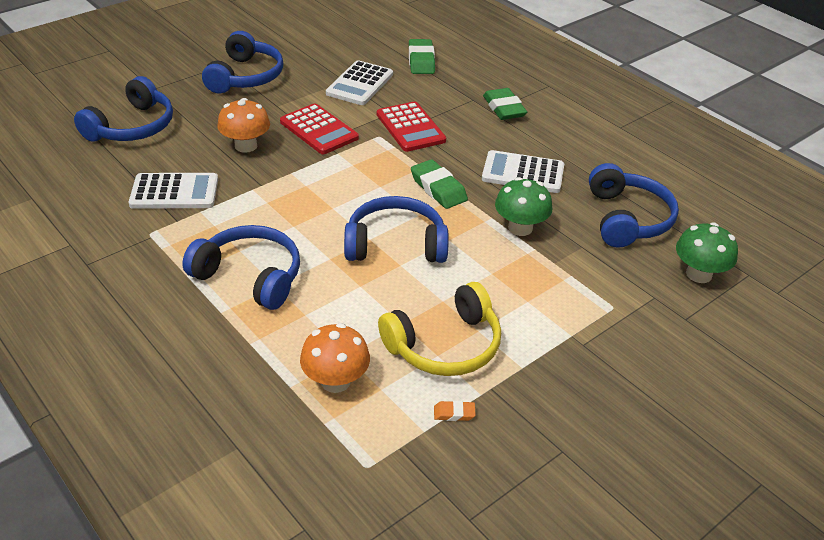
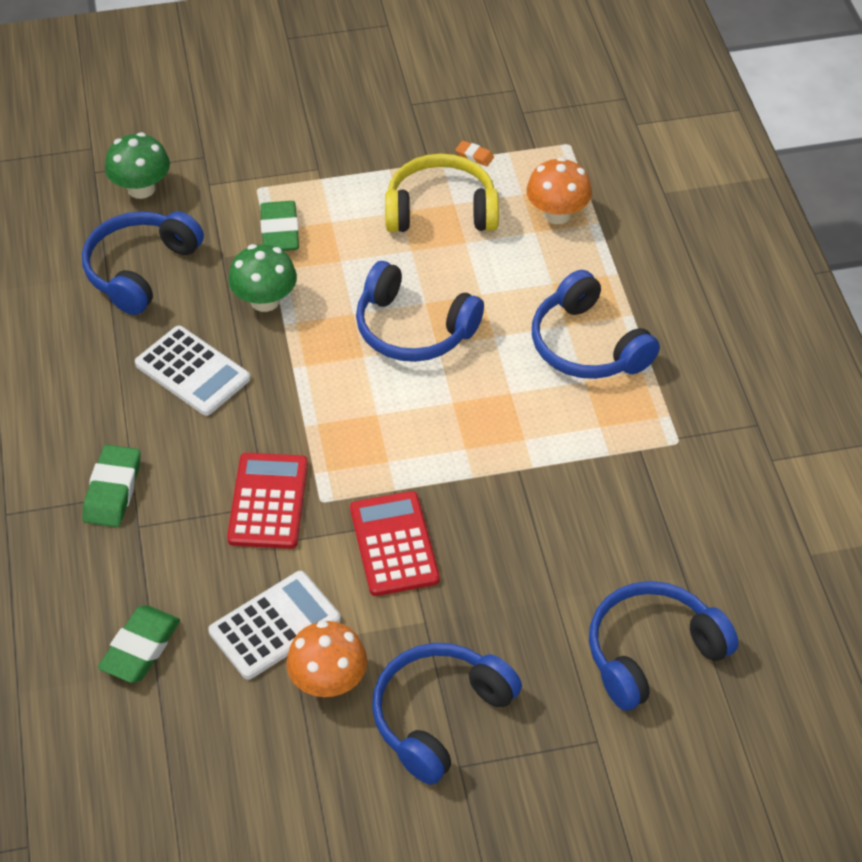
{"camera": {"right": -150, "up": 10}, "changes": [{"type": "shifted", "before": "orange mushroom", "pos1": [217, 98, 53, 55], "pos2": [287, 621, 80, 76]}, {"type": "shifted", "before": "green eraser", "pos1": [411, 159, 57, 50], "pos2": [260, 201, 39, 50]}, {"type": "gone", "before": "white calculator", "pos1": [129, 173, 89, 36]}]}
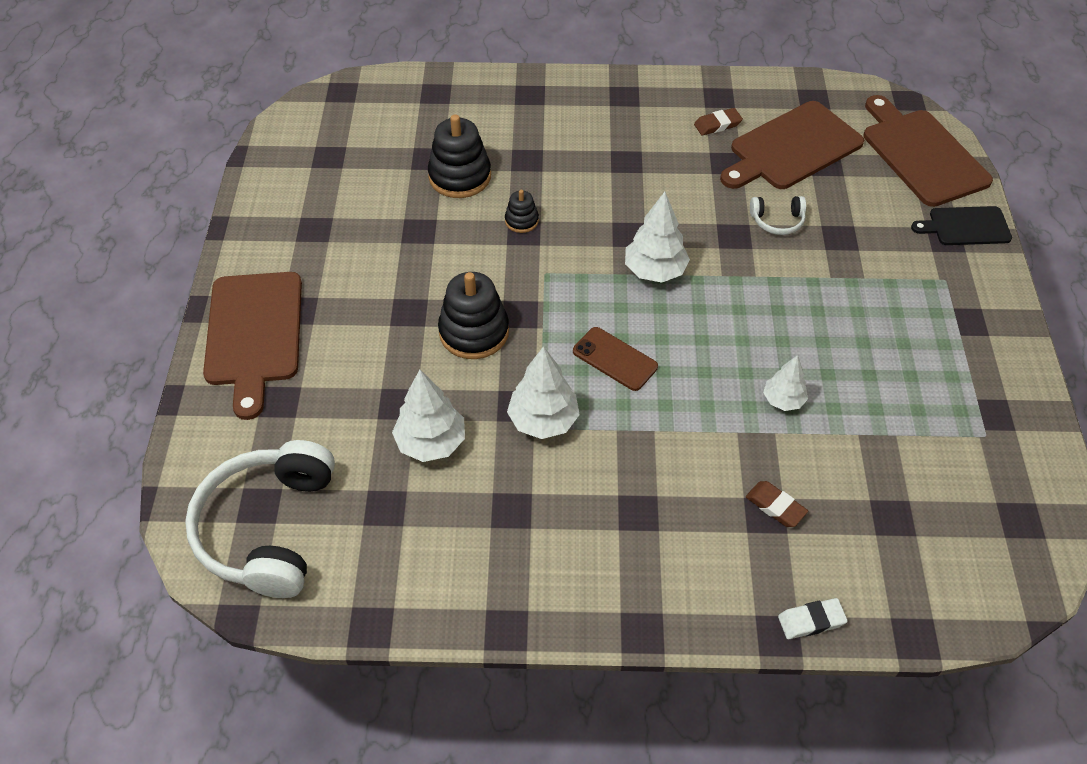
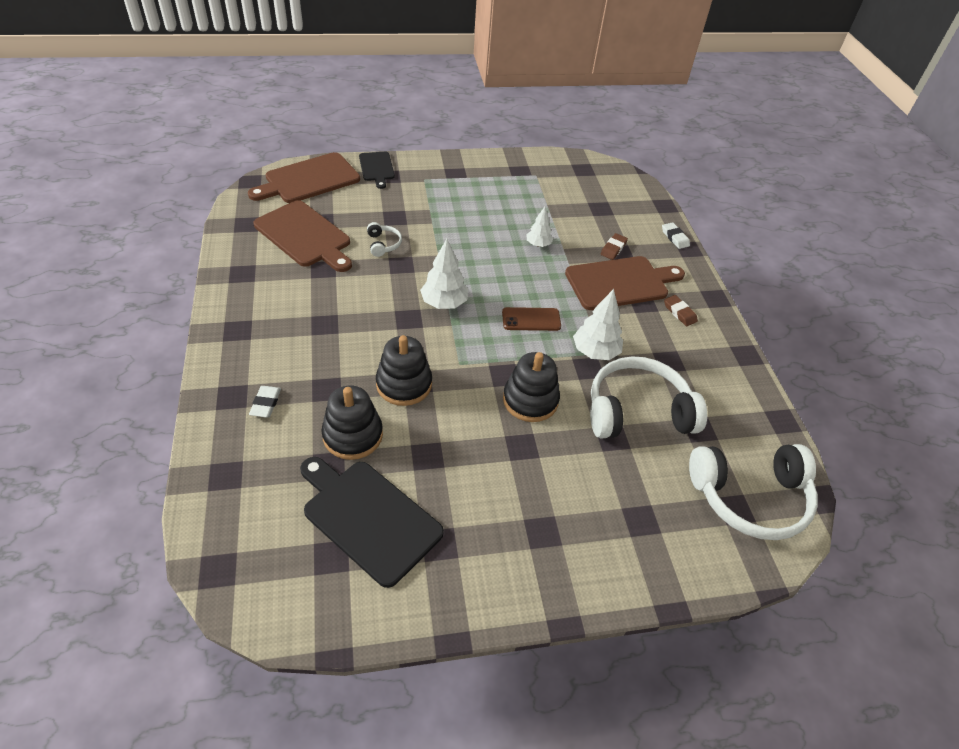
{"camera": {"right": -105, "up": -5}, "changes": [{"type": "shifted", "before": "brown eraser", "pos1": [694, 108, 49, 28], "pos2": [664, 295, 34, 31]}, {"type": "scaled", "before": "black stacking toy", "pos1": [505, 190, 34, 43], "pos2": [376, 335, 56, 71], "scale": 1.91}, {"type": "shifted", "before": "brown cutting board", "pos1": [203, 272, 99, 148], "pos2": [565, 256, 120, 54]}, {"type": "rotated", "before": "brown phone", "pos1": [573, 327, 85, 64], "pos2": [502, 307, 59, 24], "turn": 60}, {"type": "swapped", "before": "white tree", "after": "white headphones", "pos1": [392, 370, 73, 92], "pos2": [590, 356, 117, 82]}, {"type": "new", "after": "white eraser", "pos2": [249, 386, 32, 31]}, {"type": "new", "after": "black cutting board", "pos2": [300, 457, 144, 131]}]}
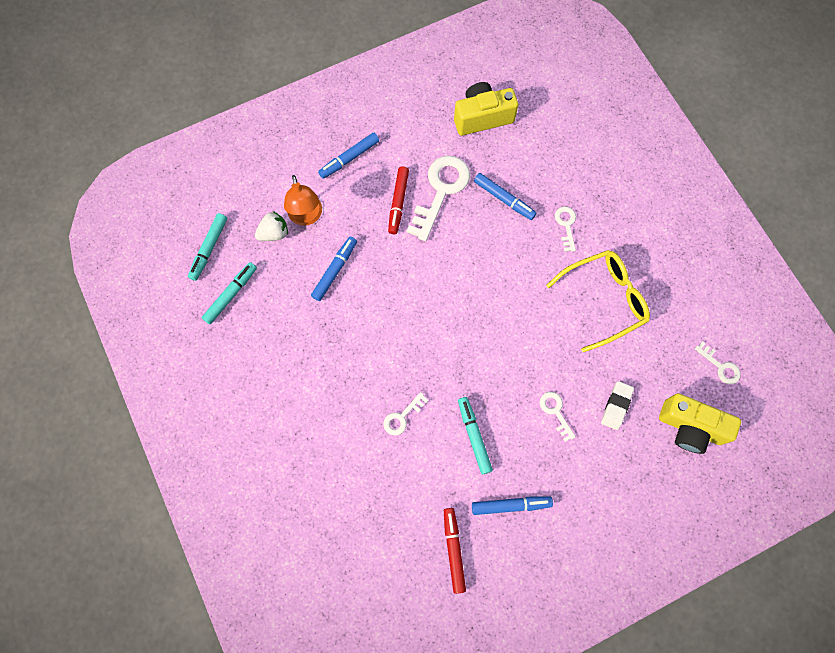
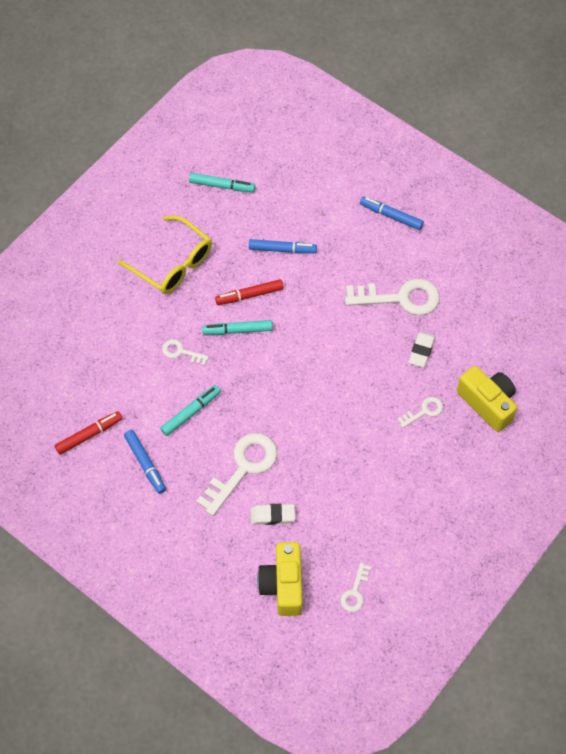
{"camera": {"right": 65, "up": -10}, "changes": [{"type": "shifted", "before": "yellow camera", "pos1": [454, 82, 64, 54], "pos2": [457, 366, 60, 66]}, {"type": "shifted", "before": "red marker", "pos1": [388, 166, 21, 68], "pos2": [215, 279, 69, 26]}, {"type": "swapped", "before": "blue marker", "after": "white eraser", "pos1": [474, 173, 63, 47], "pos2": [408, 331, 27, 36]}, {"type": "gone", "before": "orange lamp", "pos1": [284, 175, 38, 51]}, {"type": "gone", "before": "white strawberry", "pos1": [255, 211, 33, 30]}, {"type": "shifted", "before": "turquoise marker", "pos1": [188, 213, 39, 68], "pos2": [202, 320, 71, 15]}, {"type": "shifted", "before": "yellow glasses", "pos1": [546, 250, 104, 102], "pos2": [117, 216, 95, 78]}, {"type": "scaled", "before": "white key", "pos1": [540, 392, 36, 50], "pos2": [196, 433, 81, 83], "scale": 2.01}]}
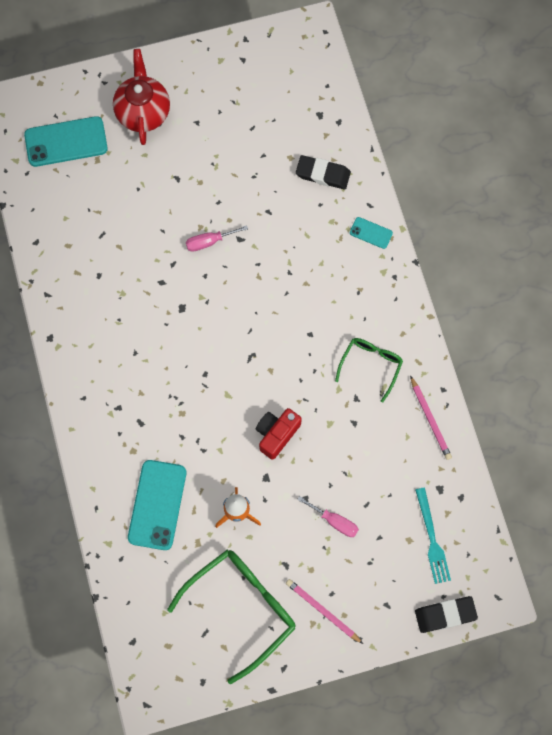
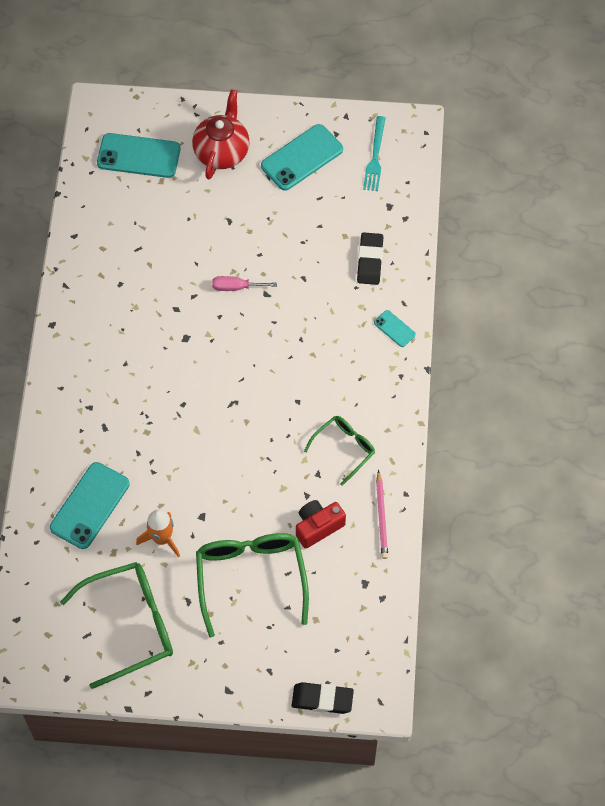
{"camera": {"right": 20, "up": -10}, "changes": [{"type": "rotated", "before": "black eraser", "pos1": [296, 155, 55, 35], "pos2": [357, 232, 26, 53], "turn": 60}, {"type": "shifted", "before": "red camera", "pos1": [256, 408, 46, 52], "pos2": [296, 500, 50, 49]}, {"type": "shifted", "before": "turquoise fork", "pos1": [415, 488, 36, 96], "pos2": [363, 116, 23, 75]}, {"type": "swapped", "before": "pink screwdriver", "after": "green glasses", "pos1": [297, 496, 62, 41], "pos2": [196, 533, 113, 104]}, {"type": "gone", "before": "pink pencil", "pos1": [286, 579, 77, 65]}, {"type": "new", "after": "turquoise phone", "pos2": [261, 124, 82, 67]}]}
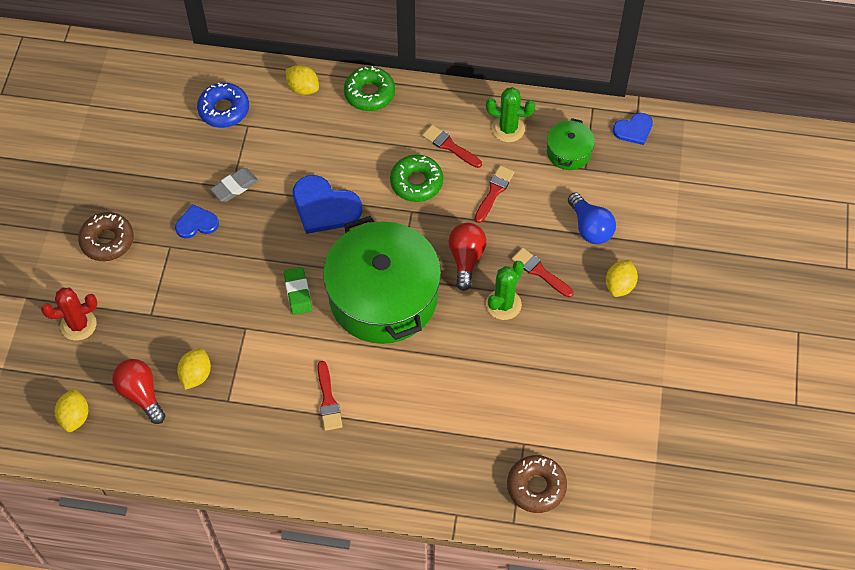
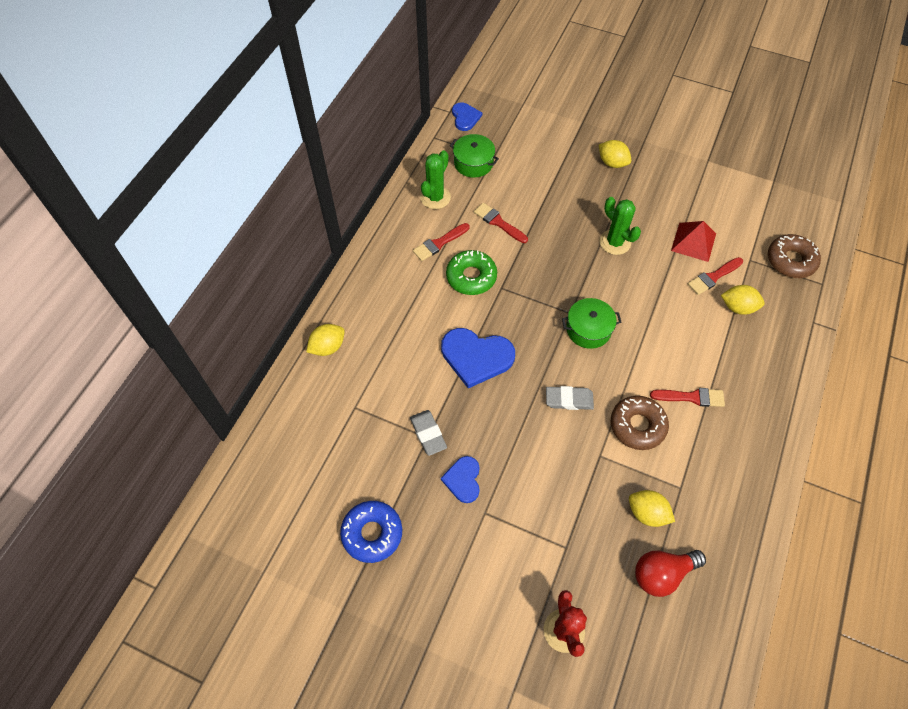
{"camera": {"right": -75, "up": 0}, "changes": [{"type": "gone", "before": "green donut", "pos1": [344, 66, 51, 45]}, {"type": "shifted", "before": "blue donut", "pos1": [197, 82, 52, 46], "pos2": [340, 501, 62, 62]}, {"type": "rotated", "before": "blue heart", "pos1": [293, 175, 69, 59], "pos2": [441, 328, 74, 60], "turn": 60}, {"type": "gone", "before": "blue light bulb", "pos1": [568, 193, 48, 51]}, {"type": "shifted", "before": "brown donut", "pos1": [78, 212, 56, 49], "pos2": [611, 396, 58, 54]}, {"type": "scaled", "before": "green pot", "pos1": [323, 216, 118, 128], "pos2": [562, 298, 59, 51], "scale": 0.44}, {"type": "gone", "before": "red light bulb", "pos1": [448, 223, 39, 68]}, {"type": "shifted", "before": "red brush", "pos1": [512, 248, 61, 50], "pos2": [688, 257, 55, 38]}, {"type": "repainted", "before": "green eraser", "after": "grey eraser", "pos1": [284, 267, 28, 48], "pos2": [546, 386, 48, 24]}, {"type": "shifted", "before": "yellow lemon", "pos1": [55, 388, 33, 44], "pos2": [721, 285, 44, 30]}, {"type": "new", "after": "red pyramid", "pos2": [671, 221, 45, 41]}]}
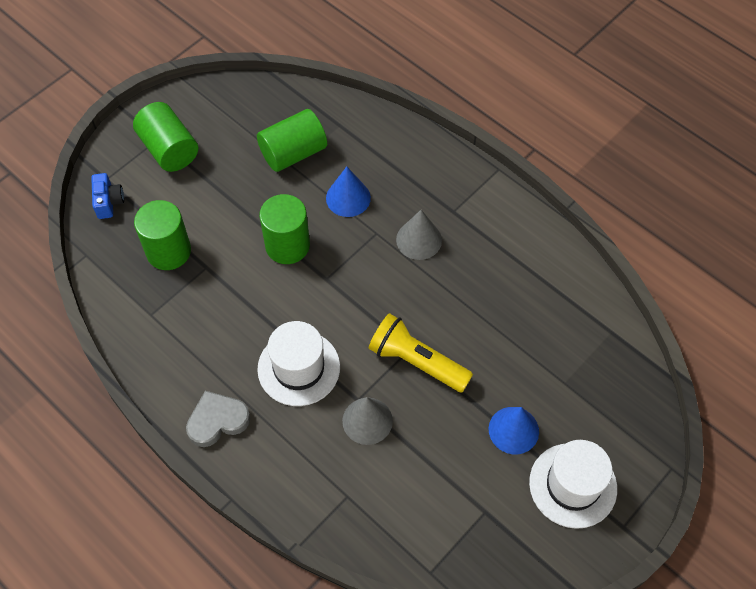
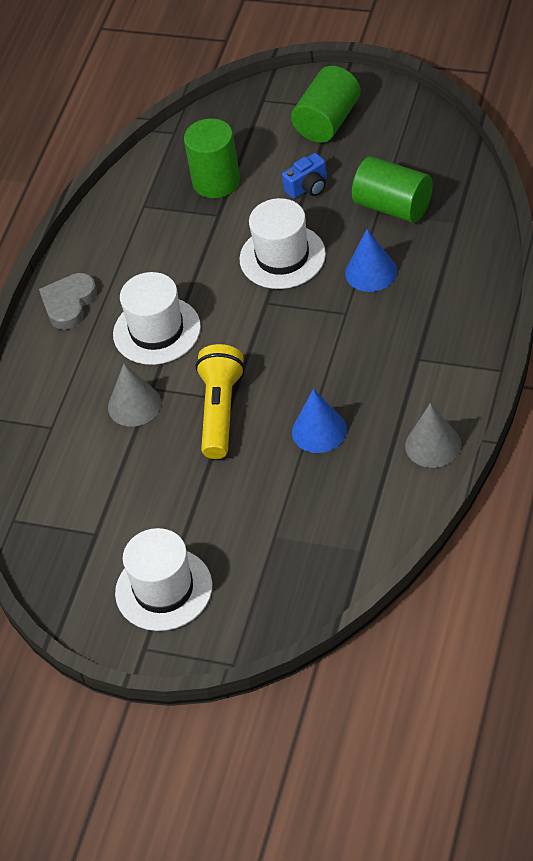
{"camera": {"right": 70, "up": -10}, "changes": [{"type": "shifted", "before": "blue camera", "pos1": [91, 173, 33, 46], "pos2": [282, 153, 45, 46]}, {"type": "swapped", "before": "green cylinder", "after": "white hat", "pos1": [259, 194, 51, 70], "pos2": [240, 198, 86, 91]}, {"type": "shifted", "before": "grey cone", "pos1": [396, 210, 46, 50], "pos2": [405, 403, 56, 65]}, {"type": "rotated", "before": "grey heart", "pos1": [186, 391, 64, 56], "pos2": [39, 273, 58, 57], "turn": -105}, {"type": "shifted", "before": "blue cone", "pos1": [489, 407, 50, 47], "pos2": [292, 389, 55, 64]}]}
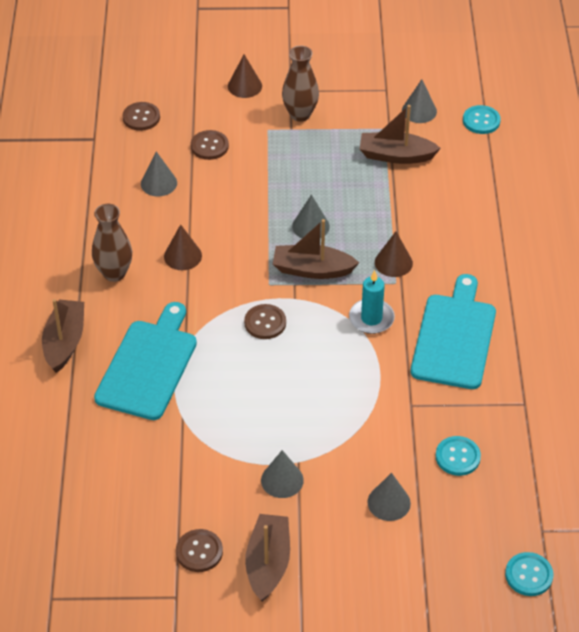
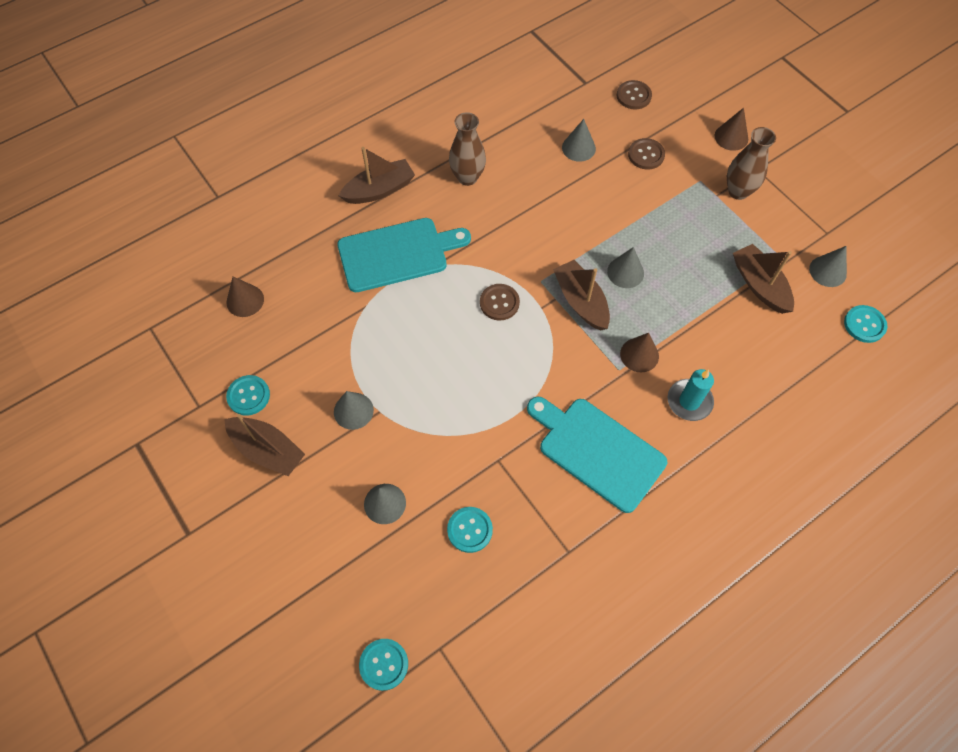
{"camera": {"right": 55, "up": 15}, "changes": [{"type": "shifted", "before": "brown cone", "pos1": [164, 224, 38, 46], "pos2": [226, 277, 38, 40]}, {"type": "shifted", "before": "turquoise candle", "pos1": [349, 270, 46, 64], "pos2": [668, 369, 46, 52]}, {"type": "rotated", "before": "turquoise cutting board", "pos1": [410, 274, 86, 115], "pos2": [527, 397, 140, 116], "turn": -120}, {"type": "rotated", "before": "brown boat", "pos1": [245, 514, 45, 88], "pos2": [224, 414, 81, 62], "turn": 60}, {"type": "repainted", "before": "brown button", "after": "turquoise button", "pos1": [176, 529, 47, 43], "pos2": [226, 375, 44, 41]}]}
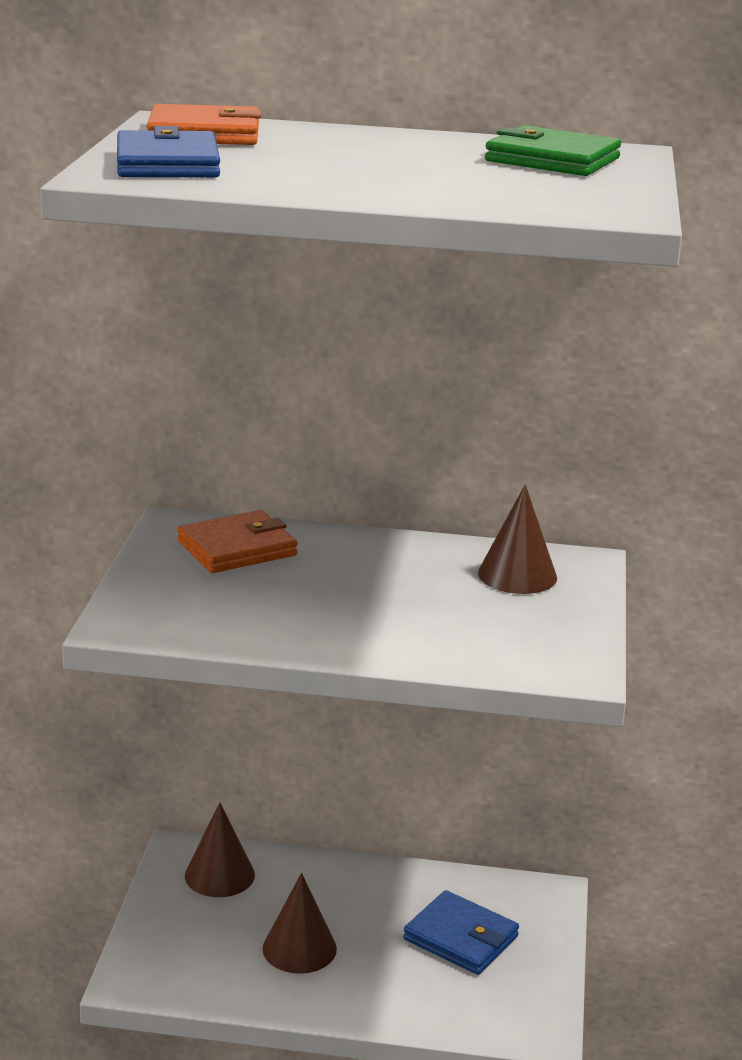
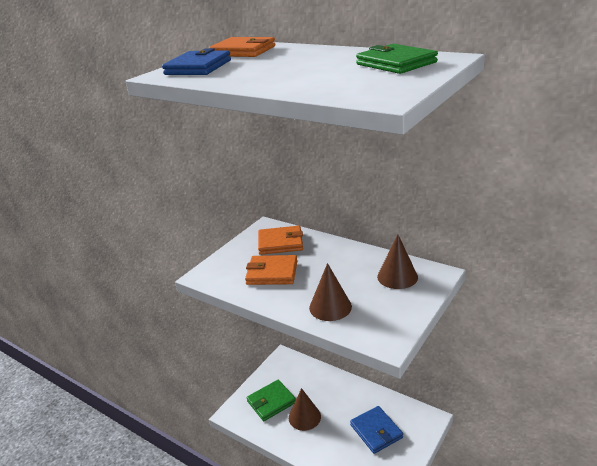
{"camera": {"right": 30, "up": 5}, "changes": [{"type": "shifted", "before": "brown cone", "pos1": [185, 802, 70, 95], "pos2": [309, 263, 43, 58]}, {"type": "new", "after": "orange wallet", "pos2": [245, 255, 52, 30]}, {"type": "new", "after": "green wallet", "pos2": [247, 380, 49, 41]}]}
